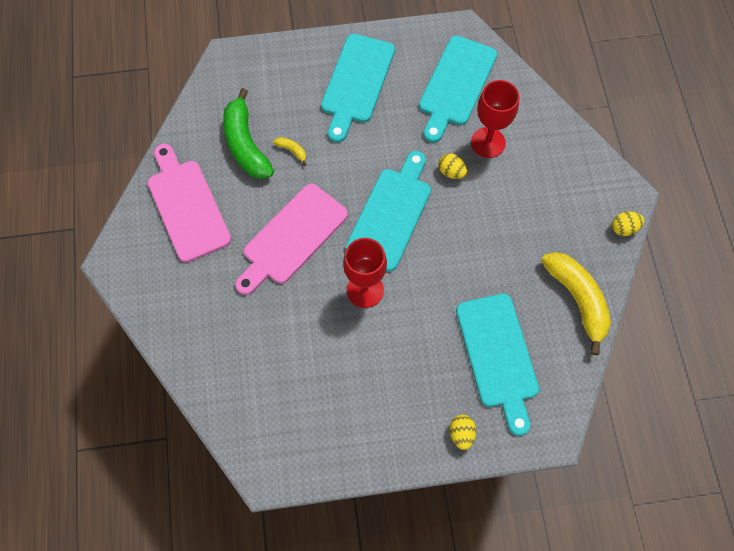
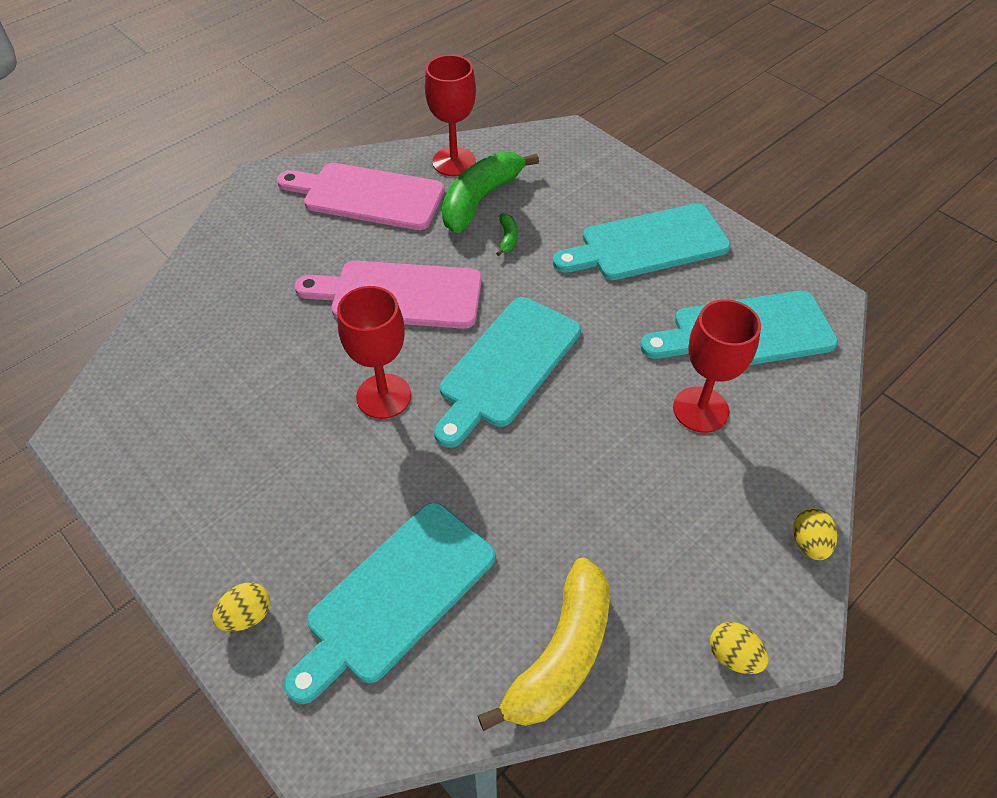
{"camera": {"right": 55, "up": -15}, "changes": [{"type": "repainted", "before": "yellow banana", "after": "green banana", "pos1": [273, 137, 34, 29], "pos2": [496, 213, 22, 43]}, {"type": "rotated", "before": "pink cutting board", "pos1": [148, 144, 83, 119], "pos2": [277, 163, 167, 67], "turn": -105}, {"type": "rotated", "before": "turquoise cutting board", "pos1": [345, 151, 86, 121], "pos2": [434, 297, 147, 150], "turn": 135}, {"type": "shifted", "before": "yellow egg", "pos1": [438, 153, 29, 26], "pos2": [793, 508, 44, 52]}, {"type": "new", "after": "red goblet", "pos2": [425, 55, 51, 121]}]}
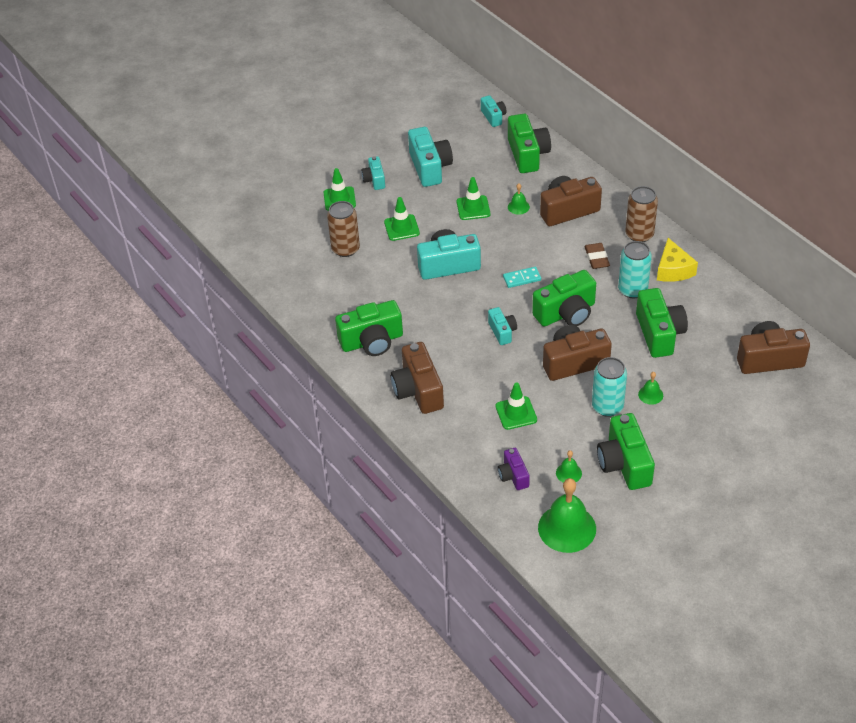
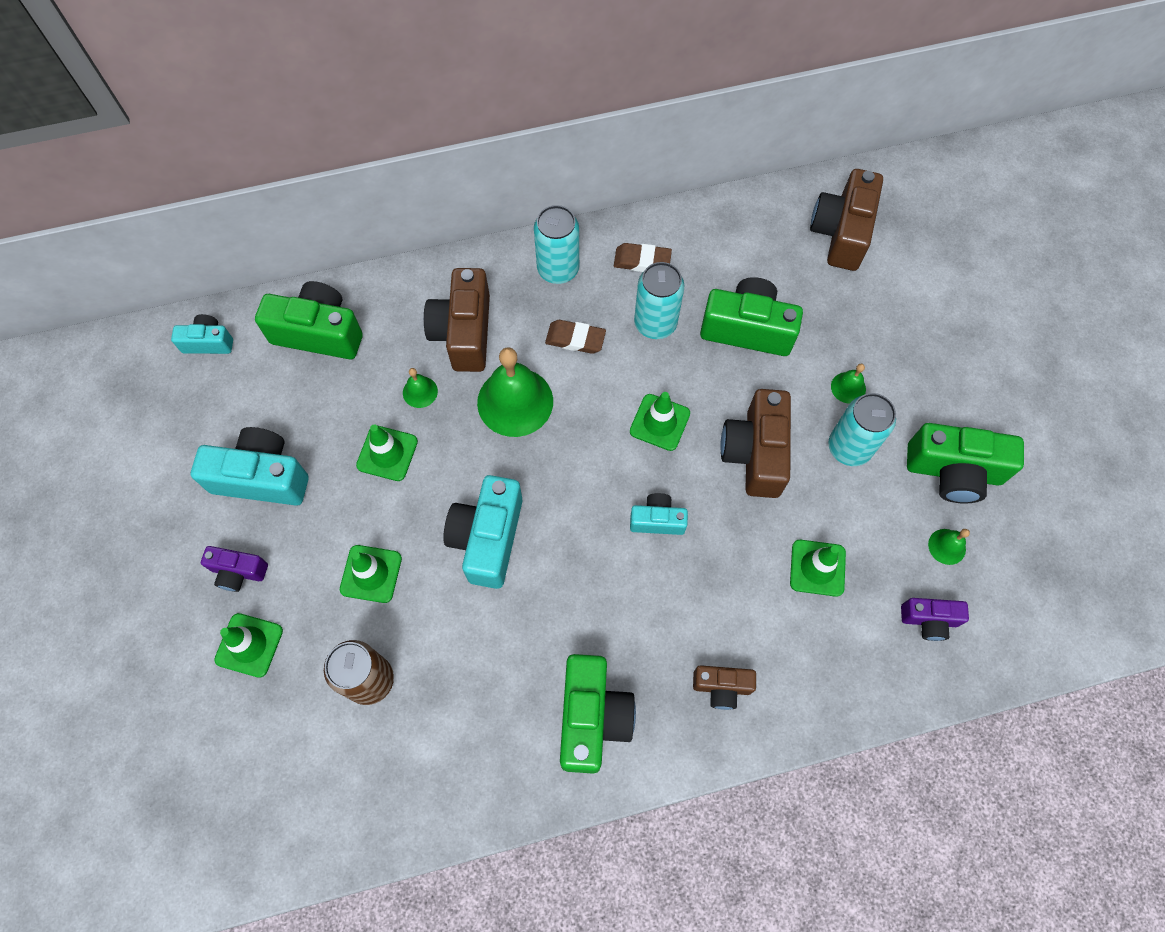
{"camera": {"right": -70, "up": 20}, "changes": [{"type": "repainted", "before": "turquoise camera", "after": "purple camera", "pos1": [361, 156, 24, 34], "pos2": [201, 546, 67, 46]}, {"type": "repainted", "before": "brown can", "after": "turquoise can", "pos1": [625, 186, 33, 56], "pos2": [534, 205, 45, 79]}, {"type": "swapped", "before": "yellow cheese", "after": "brown eraser", "pos1": [657, 238, 41, 44], "pos2": [614, 243, 58, 29]}, {"type": "gone", "before": "turquoise domino", "pos1": [503, 267, 38, 21]}, {"type": "swapped", "before": "green camera", "after": "green traffic cone", "pos1": [532, 270, 64, 57], "pos2": [630, 392, 60, 59]}, {"type": "scaled", "before": "brown camera", "pos1": [390, 342, 54, 72], "pos2": [693, 665, 63, 45], "scale": 0.56}, {"type": "shifted", "before": "green bell", "pos1": [538, 478, 58, 75], "pos2": [477, 347, 76, 90]}]}
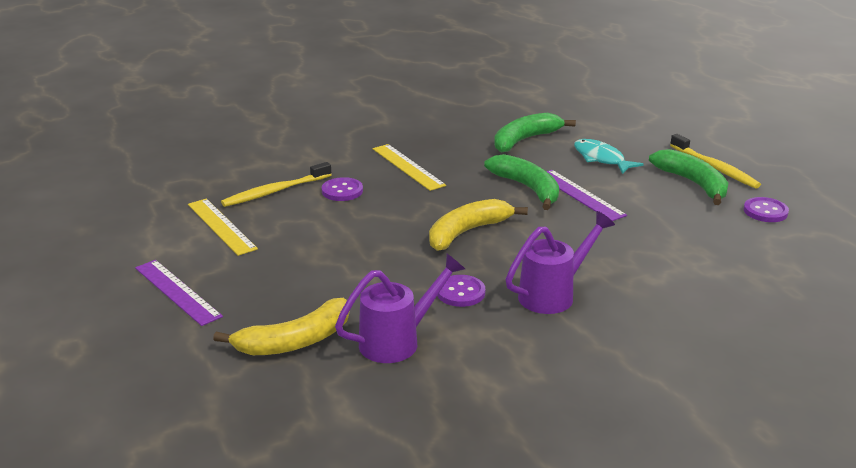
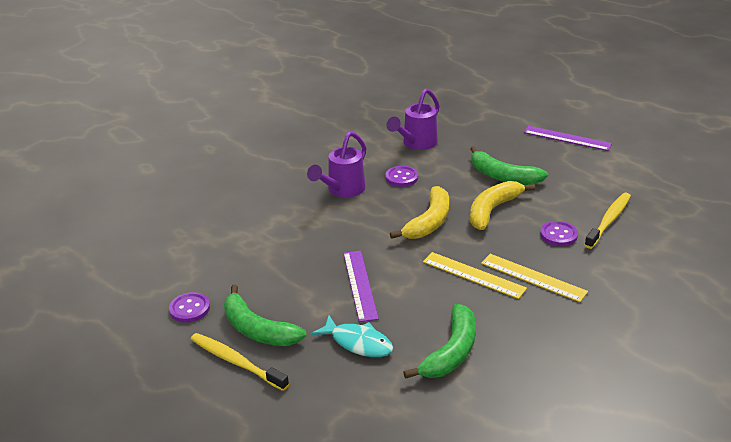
{"camera": {"right": 160, "up": 5}, "changes": [{"type": "shifted", "before": "green banana", "pos1": [484, 154, 75, 56], "pos2": [470, 146, 78, 39]}, {"type": "rotated", "before": "purple ruler", "pos1": [546, 170, 81, 51], "pos2": [343, 251, 36, 71], "turn": 45}, {"type": "shifted", "before": "yellow ruler", "pos1": [188, 199, 70, 57], "pos2": [423, 252, 104, 47]}, {"type": "shifted", "before": "yellow banana", "pos1": [213, 298, 137, 57], "pos2": [470, 181, 65, 49]}]}
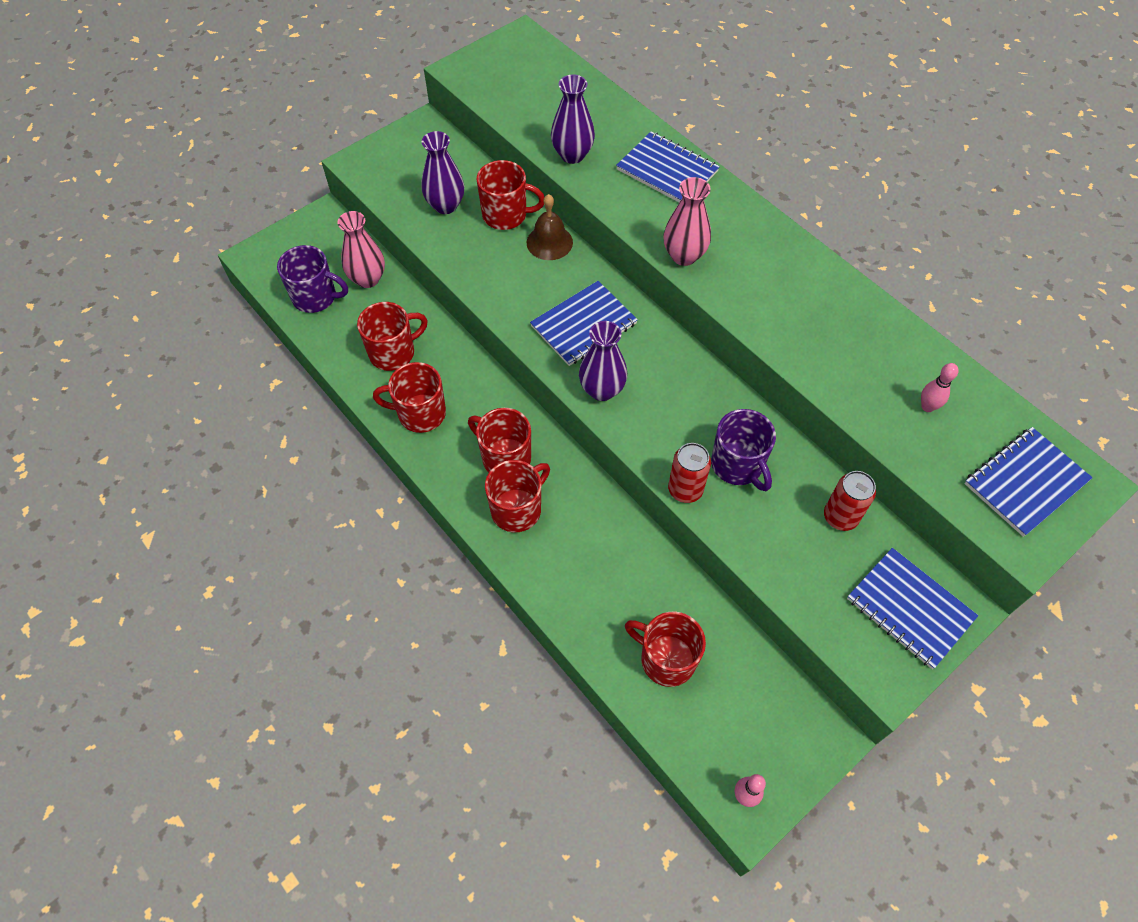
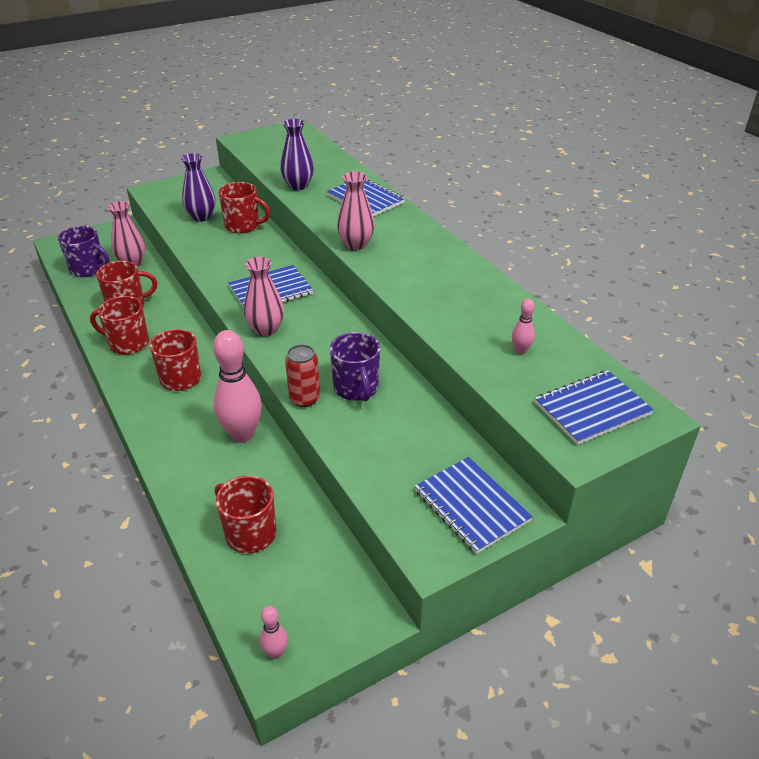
{"camera": {"right": 10, "up": -20}, "changes": [{"type": "gone", "before": "brown bell", "pos1": [527, 194, 46, 66]}, {"type": "repainted", "before": "purple vase", "after": "pink vase", "pos1": [579, 321, 48, 80], "pos2": [244, 257, 40, 79]}, {"type": "gone", "before": "red mug", "pos1": [485, 460, 65, 72]}, {"type": "gone", "before": "red can", "pos1": [824, 471, 52, 60]}, {"type": "new", "after": "pink bowling pin", "pos2": [213, 330, 49, 113]}]}
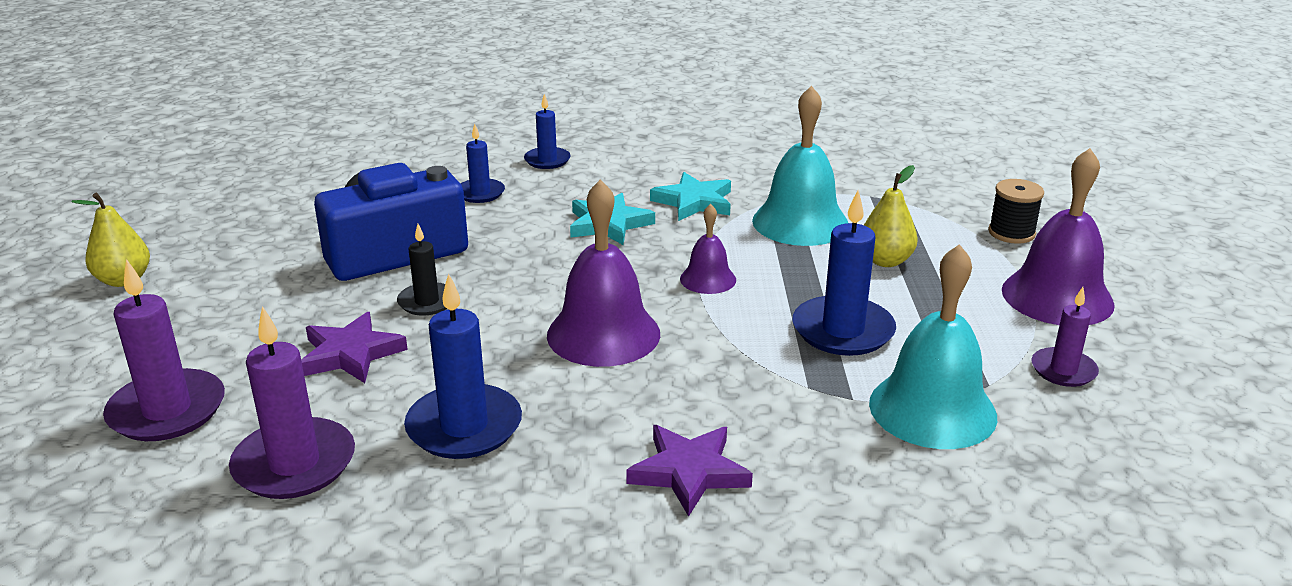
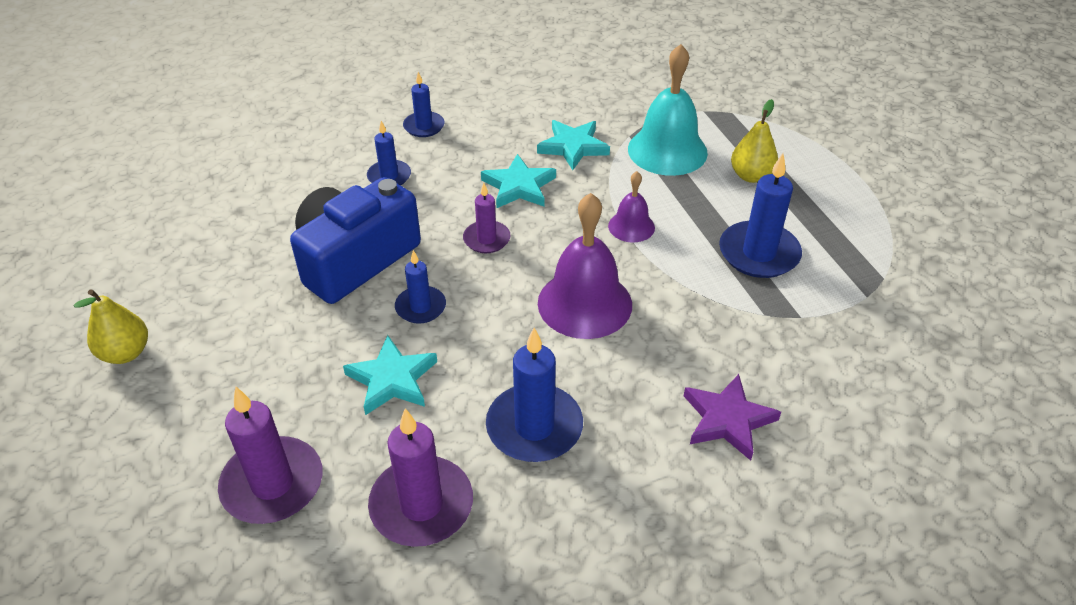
{"camera": {"right": -20, "up": 15}, "changes": [{"type": "gone", "before": "purple bell", "pos1": [1002, 148, 113, 177]}, {"type": "gone", "before": "black spool", "pos1": [988, 179, 56, 65]}, {"type": "repainted", "before": "black candle", "after": "blue candle", "pos1": [397, 224, 50, 92], "pos2": [395, 250, 51, 74]}, {"type": "gone", "before": "turquoise bell", "pos1": [869, 244, 128, 205]}, {"type": "shifted", "before": "purple candle", "pos1": [1032, 287, 67, 100], "pos2": [463, 183, 47, 70]}, {"type": "repainted", "before": "purple star", "after": "turquoise star", "pos1": [301, 312, 107, 71], "pos2": [343, 335, 94, 80]}]}
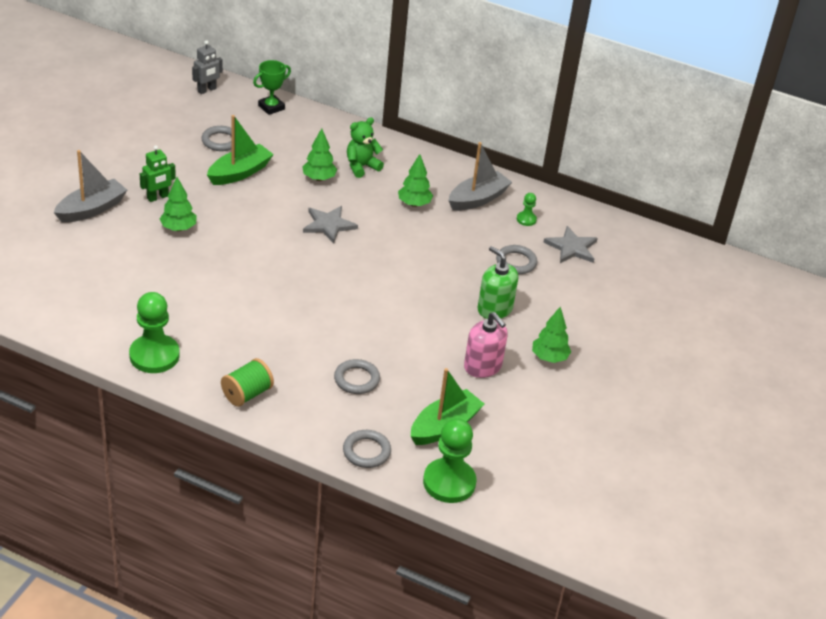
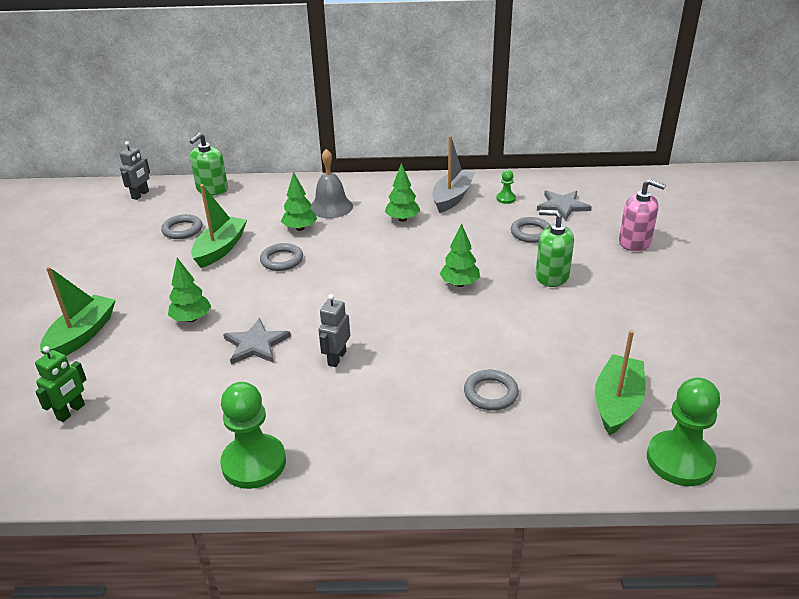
{"camera": {"right": -20, "up": -5}, "changes": [{"type": "swapped", "before": "green trophy", "after": "green soap dispenser", "pos1": [253, 60, 38, 55], "pos2": [190, 133, 38, 62]}, {"type": "swapped", "before": "green teddy bear", "after": "grey bell", "pos1": [347, 117, 37, 61], "pos2": [310, 149, 43, 69]}, {"type": "shifted", "before": "green robot", "pos1": [140, 145, 36, 57], "pos2": [35, 346, 52, 76]}, {"type": "repainted", "before": "grey boat", "after": "green boat", "pos1": [54, 150, 73, 73], "pos2": [40, 267, 76, 89]}, {"type": "shifted", "before": "grey star", "pos1": [303, 206, 55, 38], "pos2": [223, 318, 68, 46]}, {"type": "shifted", "before": "green tree", "pos1": [532, 307, 39, 56], "pos2": [440, 223, 40, 64]}, {"type": "shifted", "before": "pink soap dispenser", "pos1": [464, 312, 44, 66], "pos2": [619, 179, 47, 72]}, {"type": "gone", "before": "green spool", "pos1": [221, 358, 53, 49]}, {"type": "shifted", "before": "grey ring", "pos1": [343, 430, 48, 38], "pos2": [260, 243, 43, 28]}, {"type": "new", "after": "grey robot", "pos2": [319, 294, 31, 73]}]}
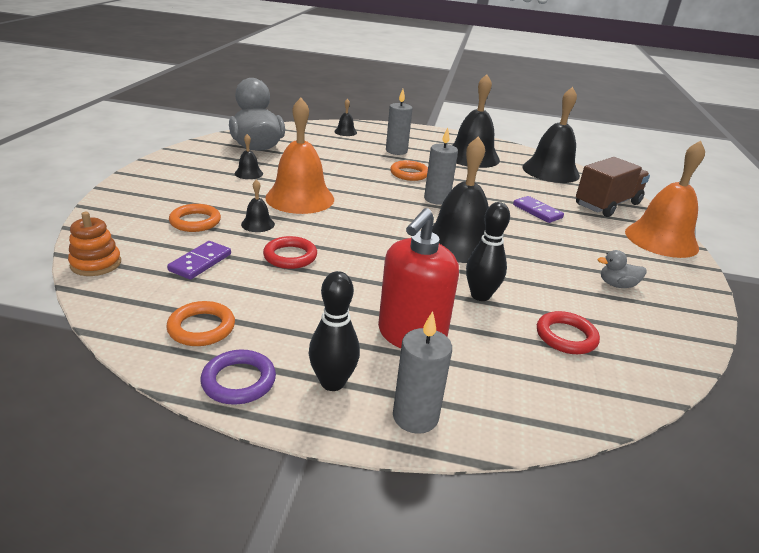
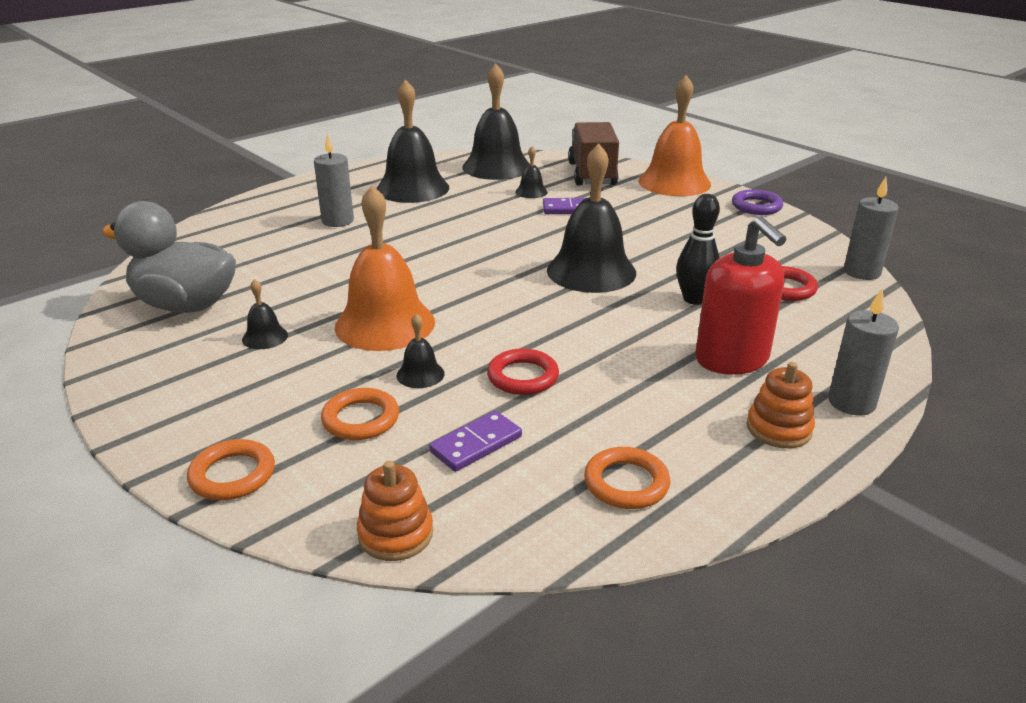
{"camera": {"right": -50, "up": 0}, "changes": [{"type": "shifted", "before": "black bell", "pos1": [334, 99, 23, 37], "pos2": [515, 146, 33, 52]}, {"type": "shifted", "before": "grey candle", "pos1": [424, 127, 34, 78], "pos2": [844, 177, 55, 103]}, {"type": "shifted", "before": "orange ring", "pos1": [390, 160, 38, 21], "pos2": [187, 439, 88, 61]}, {"type": "rotated", "before": "purple domino", "pos1": [167, 241, 64, 39], "pos2": [429, 411, 93, 61], "turn": 75}, {"type": "gone", "before": "grey duck", "pos1": [598, 250, 48, 38]}, {"type": "swapped", "before": "black bowling pin", "after": "orange stacking toy", "pos1": [309, 271, 51, 120], "pos2": [747, 362, 68, 87]}, {"type": "shifted", "before": "purple ring", "pos1": [200, 350, 76, 55], "pos2": [732, 189, 51, 26]}]}
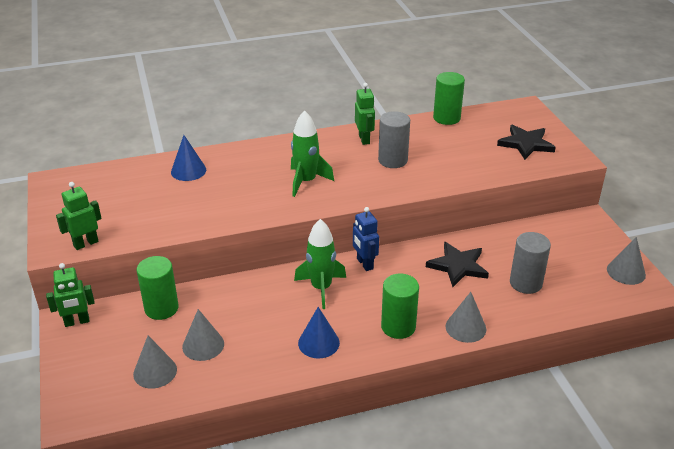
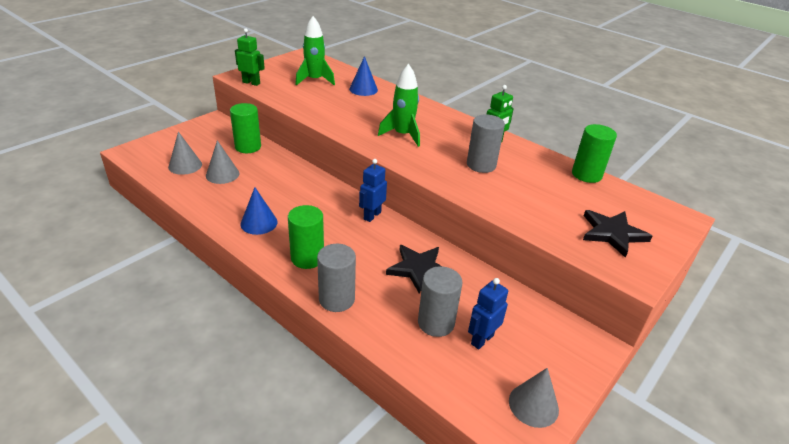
{"camera": {"right": 55, "up": 0}, "changes": [{"type": "shifted", "before": "green rocket", "pos1": [294, 219, 52, 90], "pos2": [295, 16, 40, 70]}, {"type": "gone", "before": "green robot", "pos1": [46, 263, 49, 64]}, {"type": "swapped", "before": "grey cone", "after": "grey cylinder", "pos1": [445, 292, 41, 51], "pos2": [317, 244, 39, 68]}, {"type": "new", "after": "blue robot", "pos2": [468, 278, 40, 71]}]}
